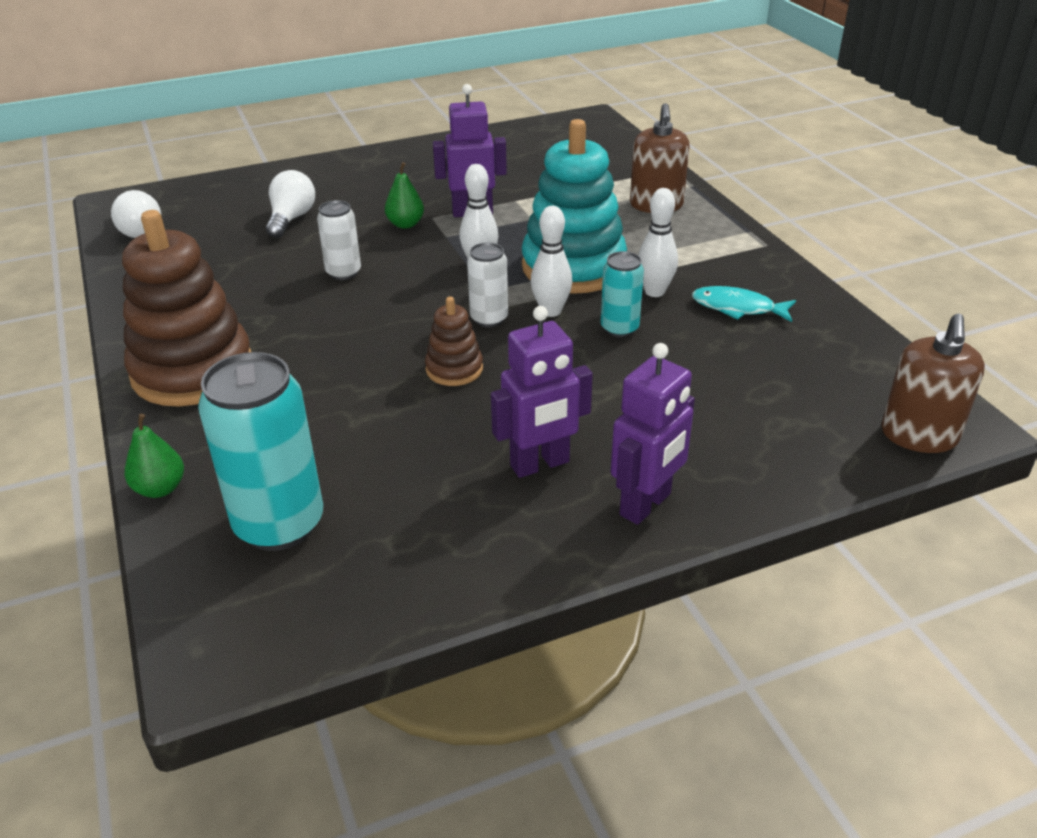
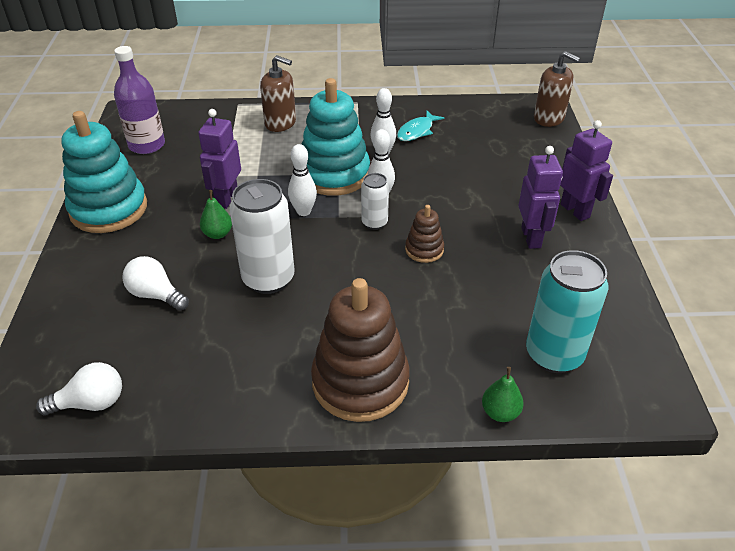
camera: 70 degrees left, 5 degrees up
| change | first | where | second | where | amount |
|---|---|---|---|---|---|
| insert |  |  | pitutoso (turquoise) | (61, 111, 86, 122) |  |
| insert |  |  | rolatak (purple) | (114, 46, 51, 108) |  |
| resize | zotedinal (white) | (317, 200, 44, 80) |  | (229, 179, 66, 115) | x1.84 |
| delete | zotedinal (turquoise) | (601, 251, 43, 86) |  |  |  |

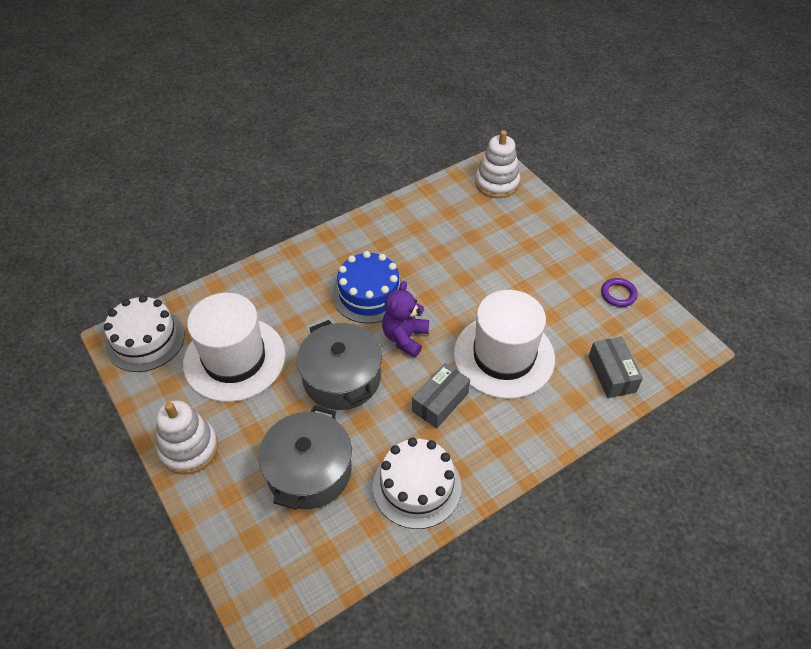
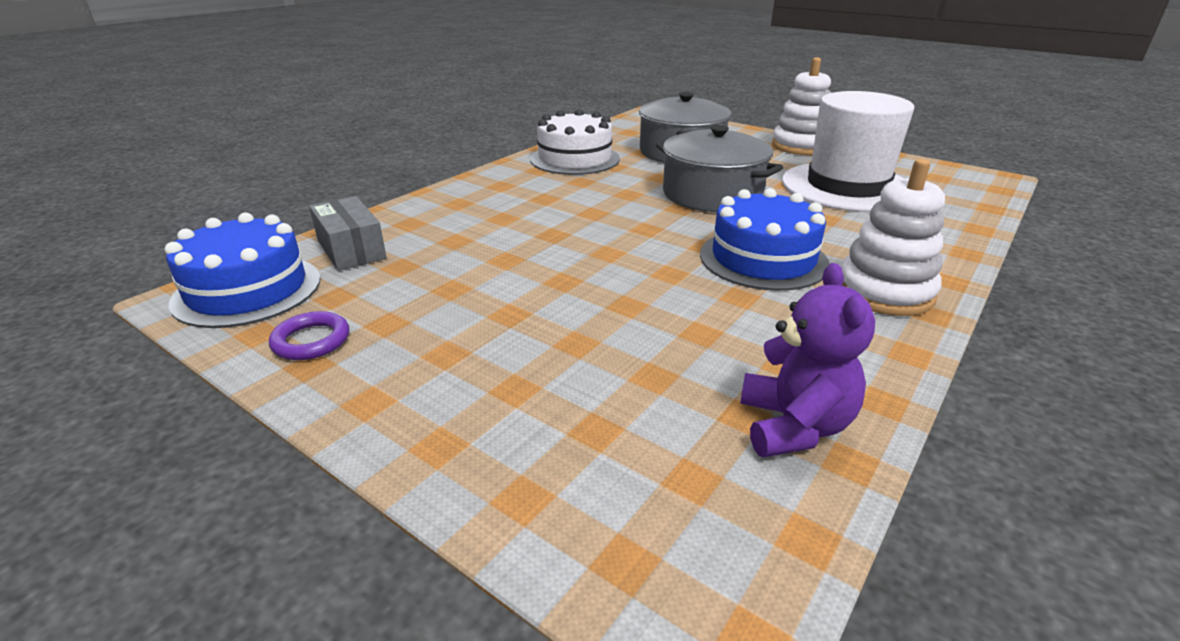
camera: 160 degrees right, 20 degrees down
| change | first | where | second | where | amount |
|---|---|---|---|---|---|
| insert |  |  | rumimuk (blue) | (165, 213, 156, 115) |  |
| move | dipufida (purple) | (382, 281, 47, 76) |  | (740, 263, 135, 194) |  |
| move | pitutoso (white) | (475, 130, 45, 68) |  | (840, 159, 105, 157) |  |
| delete | rumimuk (white) | (104, 295, 81, 77) |  |  |  |
| delete | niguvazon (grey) | (412, 363, 58, 65) |  |  |  |
| delete | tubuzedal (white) | (454, 290, 101, 109) |  |  |  |

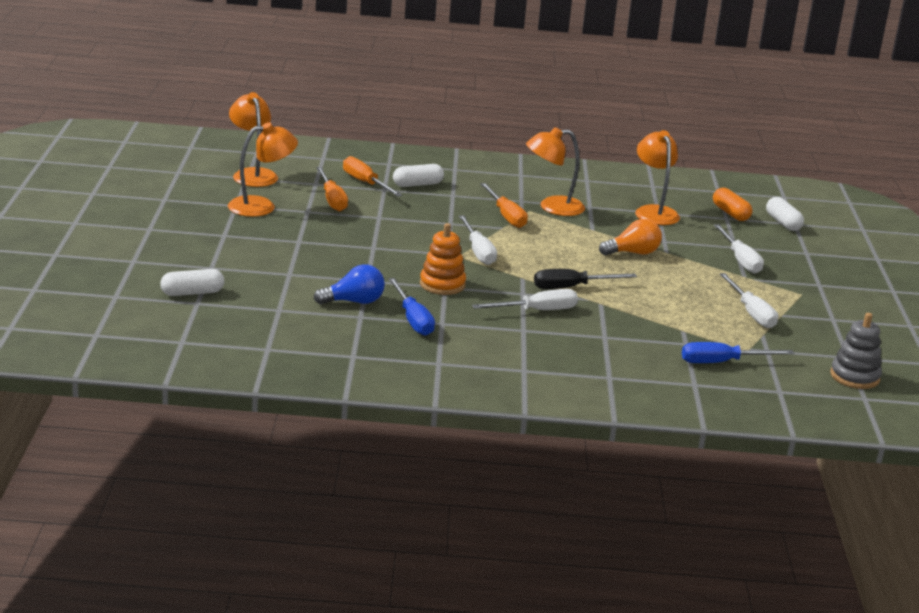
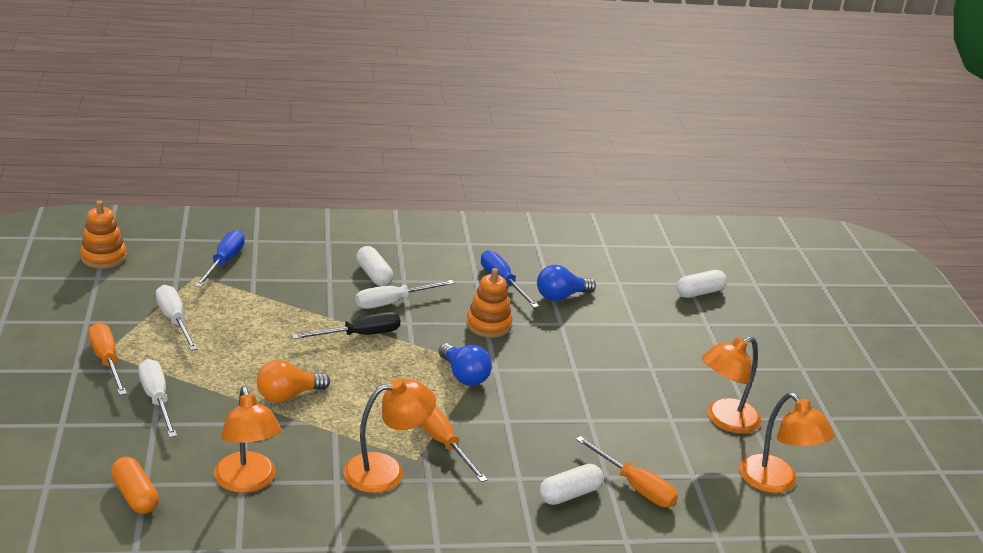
camera: 170 degrees right, 5 degrees up
| change | first | where | second | where | amount |
|---|---|---|---|---|---|
| recolor | pitutoso (grey) | (830, 313, 52, 76) | pitutoso (orange) | (80, 201, 47, 68) |  |
| move | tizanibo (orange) | (316, 167, 32, 45) |  | (88, 323, 39, 72) |  |
| rotate | tizanibo (blue) | (682, 342, 112, 21) |  | (195, 230, 50, 57) | 60 degrees counterclockwise |
| move | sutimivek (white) | (766, 197, 38, 34) |  | (356, 246, 37, 40) |  |
| replace | tizanibo (white) | (459, 215, 38, 50) | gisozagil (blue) | (438, 343, 54, 43) |  |

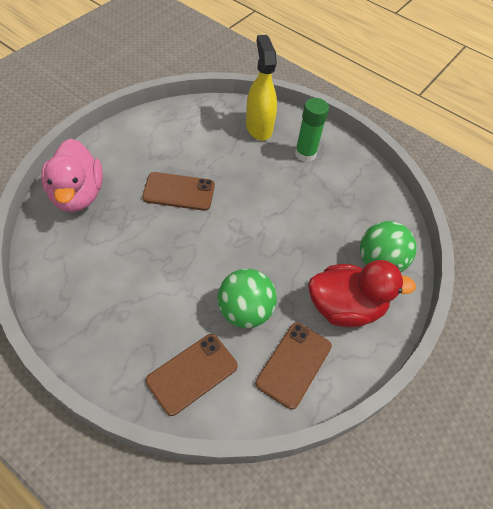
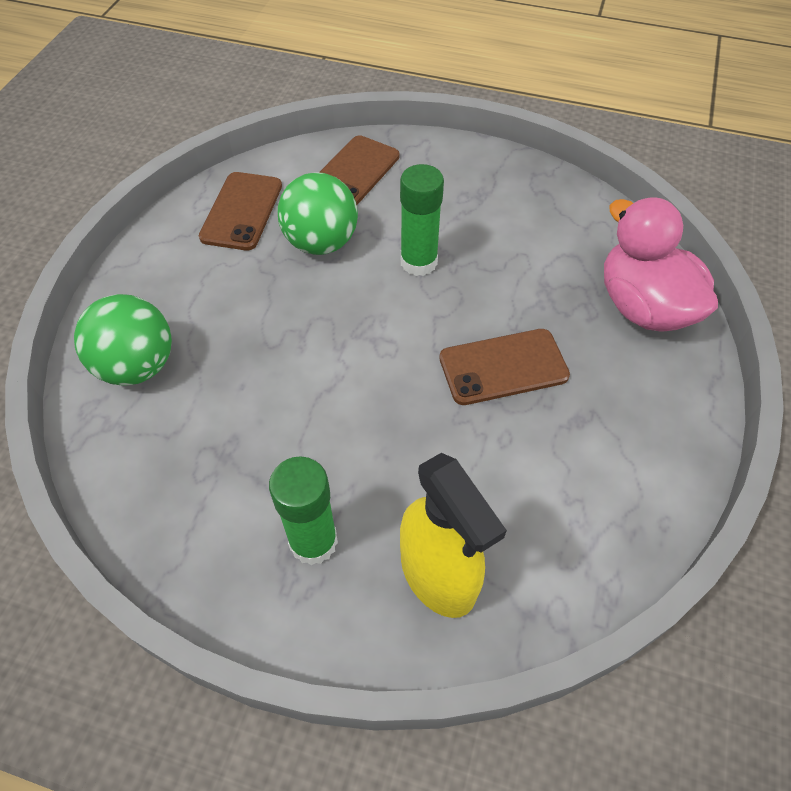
camera: 165 degrees right, 0 degrees up
| change | first | where | second | where | amount |
|---|---|---|---|---|---|
| insert |  |  | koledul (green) | (400, 164, 44, 112) |  |
| delete | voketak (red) | (308, 260, 108, 67) |  |  |  |

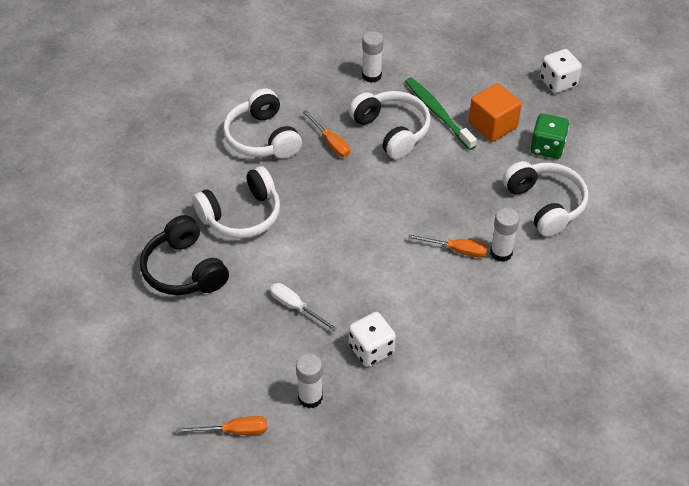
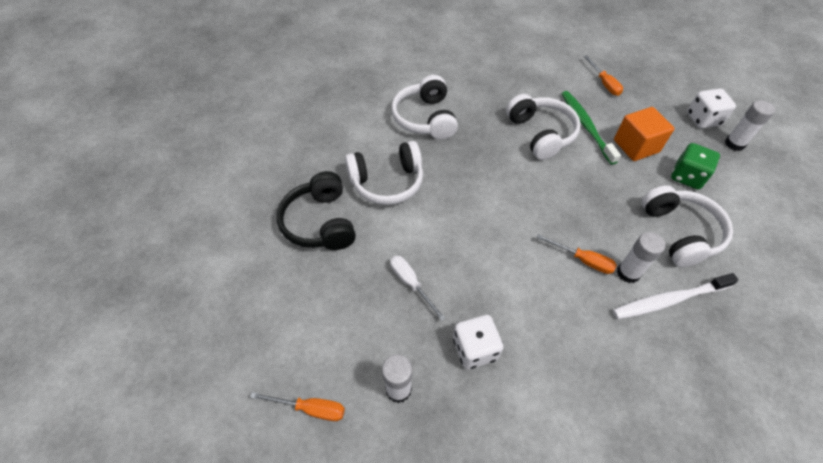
camera: 15 degrees right, 5 degrees up
| change | first | where | second | where | amount |
|---|---|---|---|---|---|
| move | tizanibo (orange) | (303, 110, 47, 47) |  | (584, 55, 39, 41) |  |
| insert |  |  | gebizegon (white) | (613, 273, 126, 46) |  |
| move | koledul (white) | (362, 31, 21, 52) |  | (725, 100, 50, 51) |  |

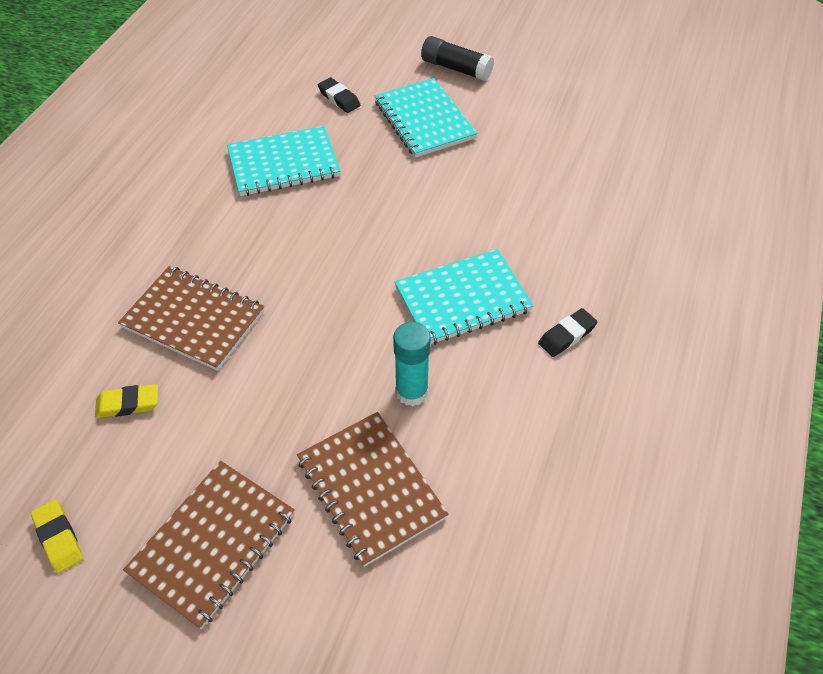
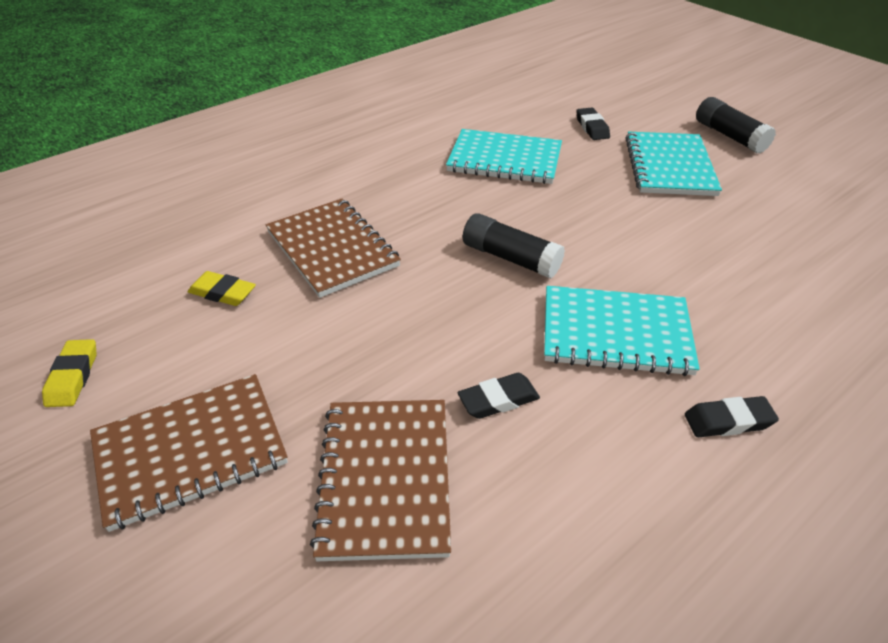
camera: 30 degrees right, 10 degrees down
| change | first | where | second | where | amount |
|---|---|---|---|---|---|
| replace | koledul (turquoise) | (393, 322, 38, 84) | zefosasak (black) | (457, 373, 83, 46) |  |
| insert |  |  | koledul (black) | (463, 213, 102, 66) |  |

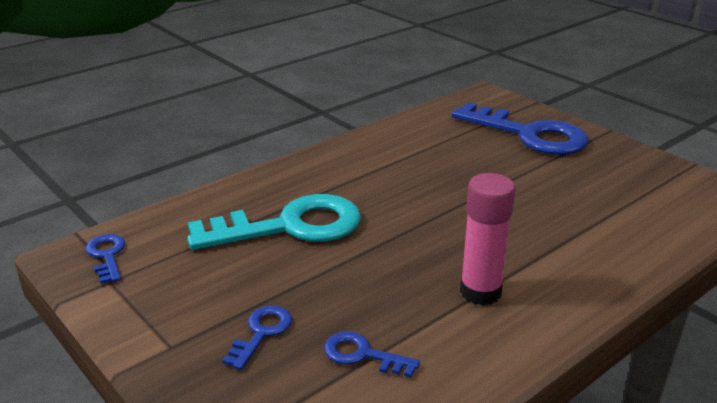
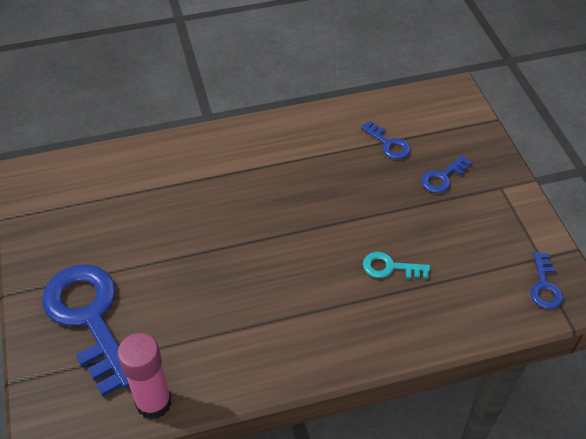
camera: 155 degrees left, 20 degrees up
| change | first | where | second | where | amount |
|---|---|---|---|---|---|
| move | koledul (pink) | (460, 173, 55, 132) |  | (117, 333, 54, 86) |  |
| resize | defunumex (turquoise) | (187, 194, 174, 56) |  | (363, 252, 67, 27) | x0.45 |

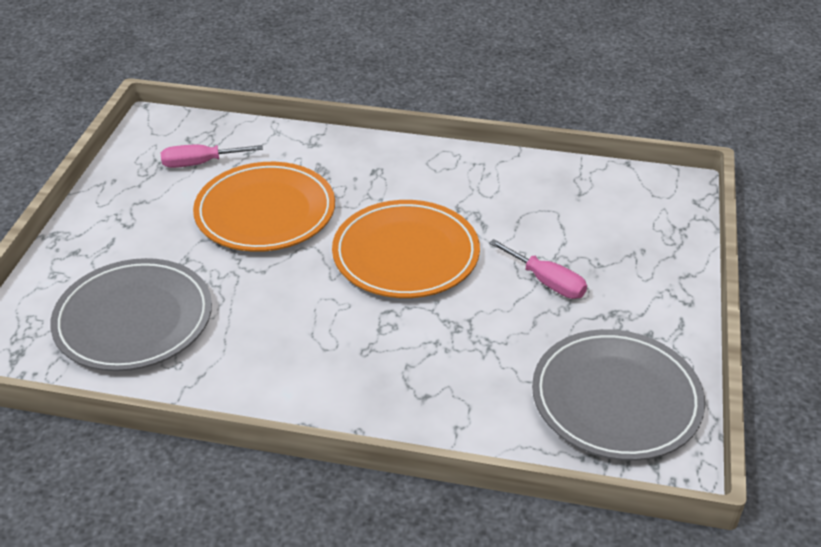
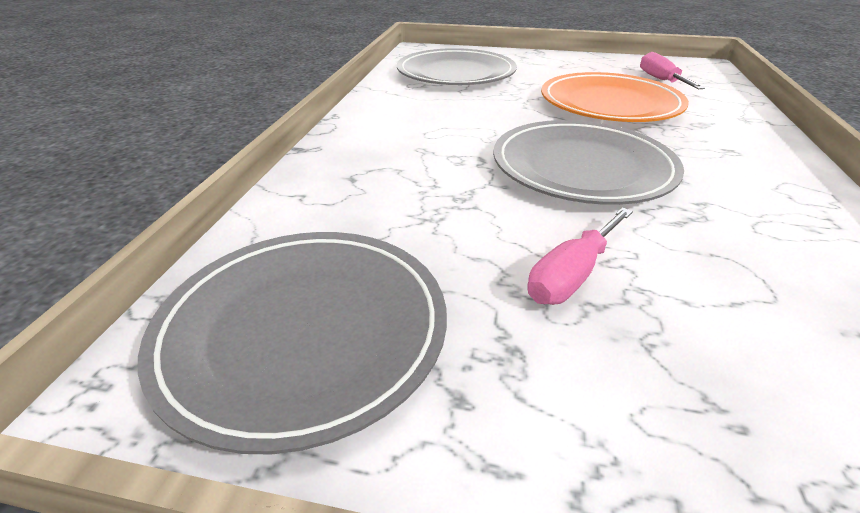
camera: 90 degrees right, 5 degrees down
| change | first | where | second | where | amount |
|---|---|---|---|---|---|
| recolor | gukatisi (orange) | (332, 200, 148, 98) | gukatisi (grey) | (493, 120, 191, 85) |  |

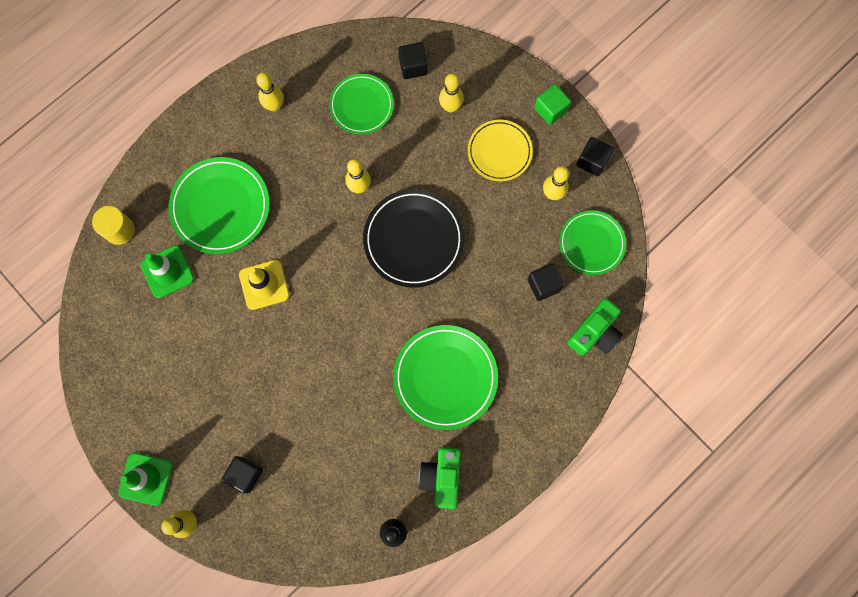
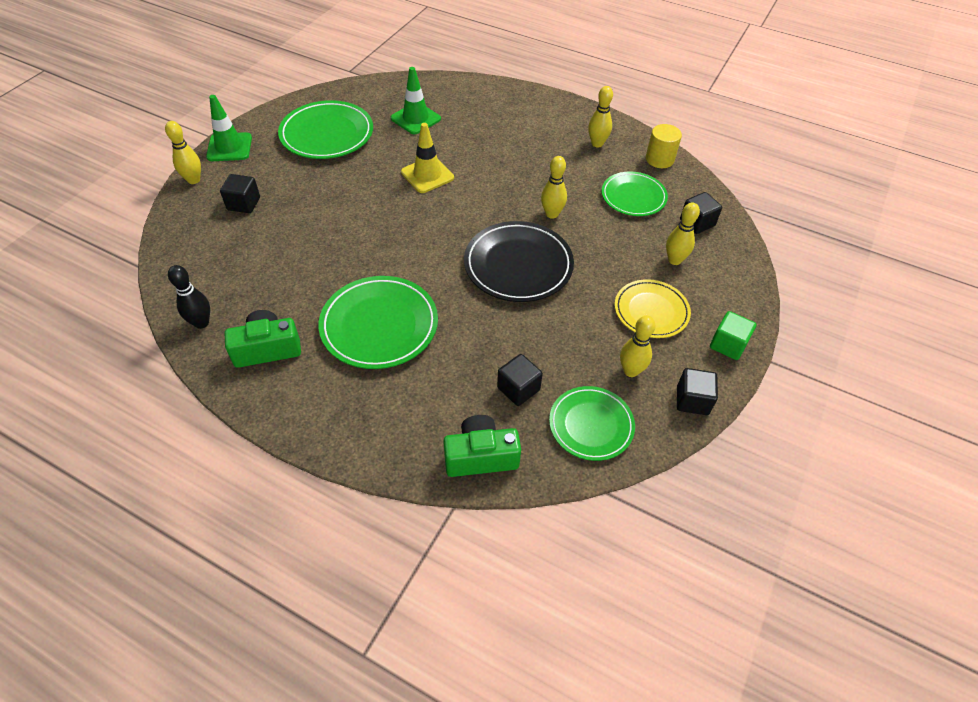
camera: 70 degrees right, 25 degrees down
| change | first | where | second | where | amount |
|---|---|---|---|---|---|
| move | gukatisi (green) | (169, 157, 101, 97) |  | (278, 100, 95, 59) |  |
| rotate | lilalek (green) | (567, 298, 56, 58) |  | (443, 415, 78, 62) | 150 degrees clockwise |
| move | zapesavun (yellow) | (92, 206, 43, 39) |  | (646, 124, 36, 44) |  |

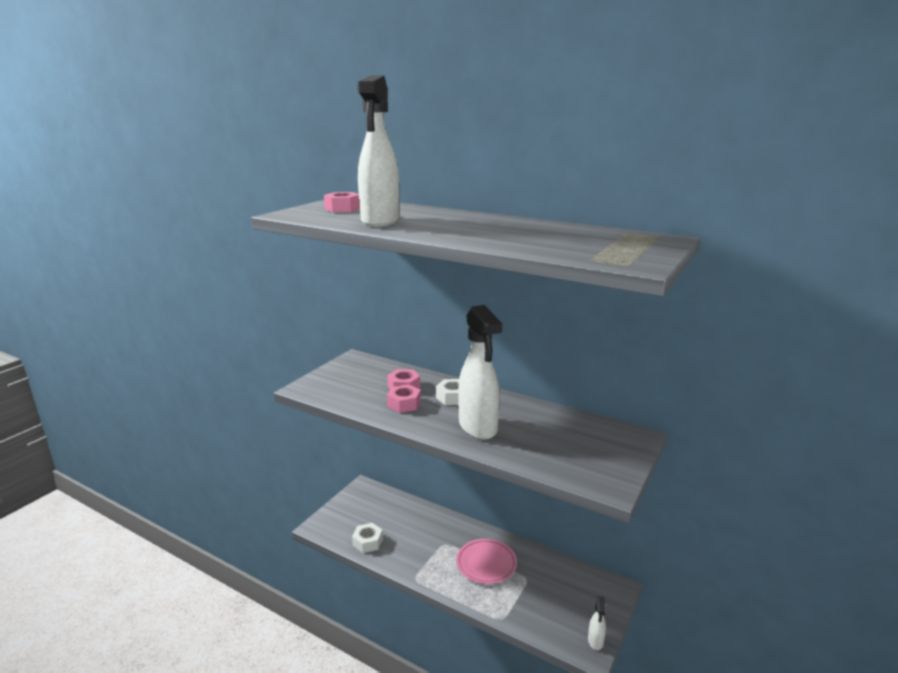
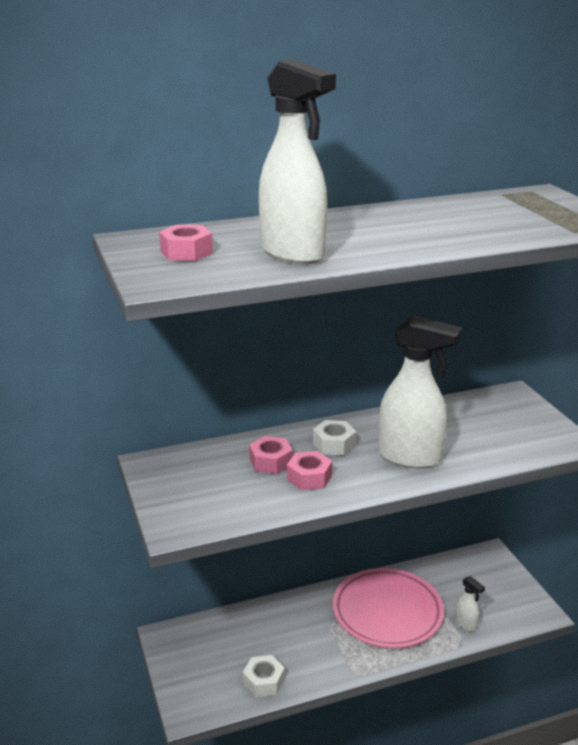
camera: 50 degrees left, 5 degrees up
| change | first | where | second | where | amount |
|---|---|---|---|---|---|
| resize | gukatisi (pink) | (456, 539, 61, 45) |  | (333, 568, 111, 80) | x1.53 |
| move | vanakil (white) | (588, 596, 18, 54) |  | (455, 576, 30, 55) |  |

